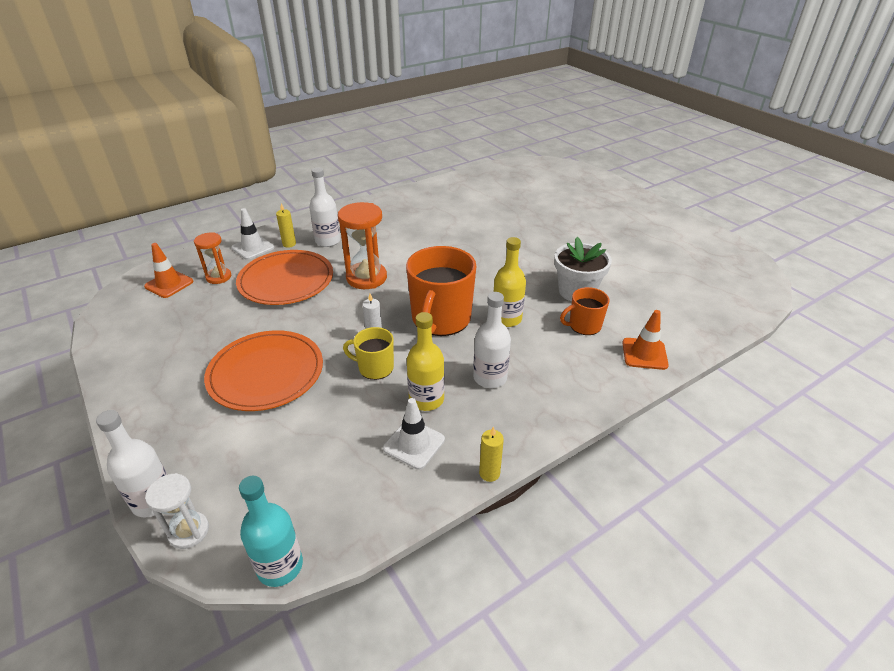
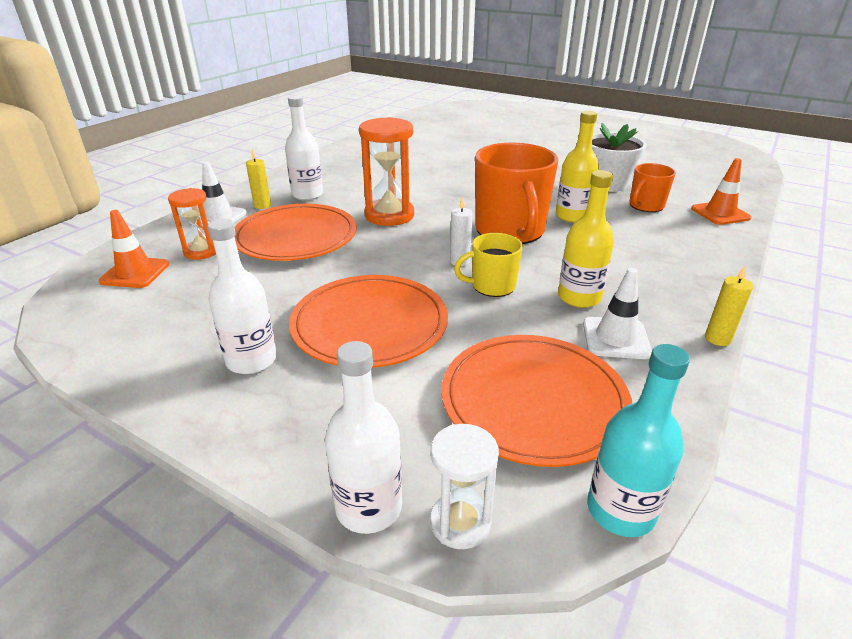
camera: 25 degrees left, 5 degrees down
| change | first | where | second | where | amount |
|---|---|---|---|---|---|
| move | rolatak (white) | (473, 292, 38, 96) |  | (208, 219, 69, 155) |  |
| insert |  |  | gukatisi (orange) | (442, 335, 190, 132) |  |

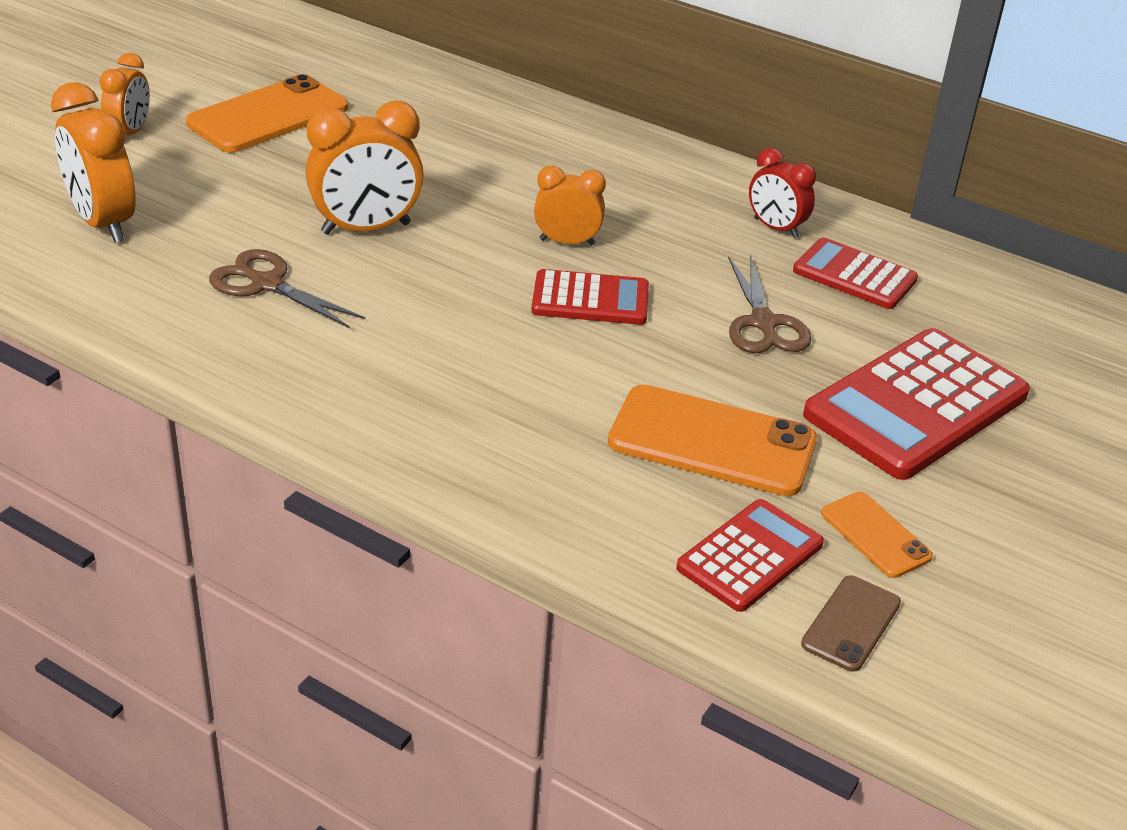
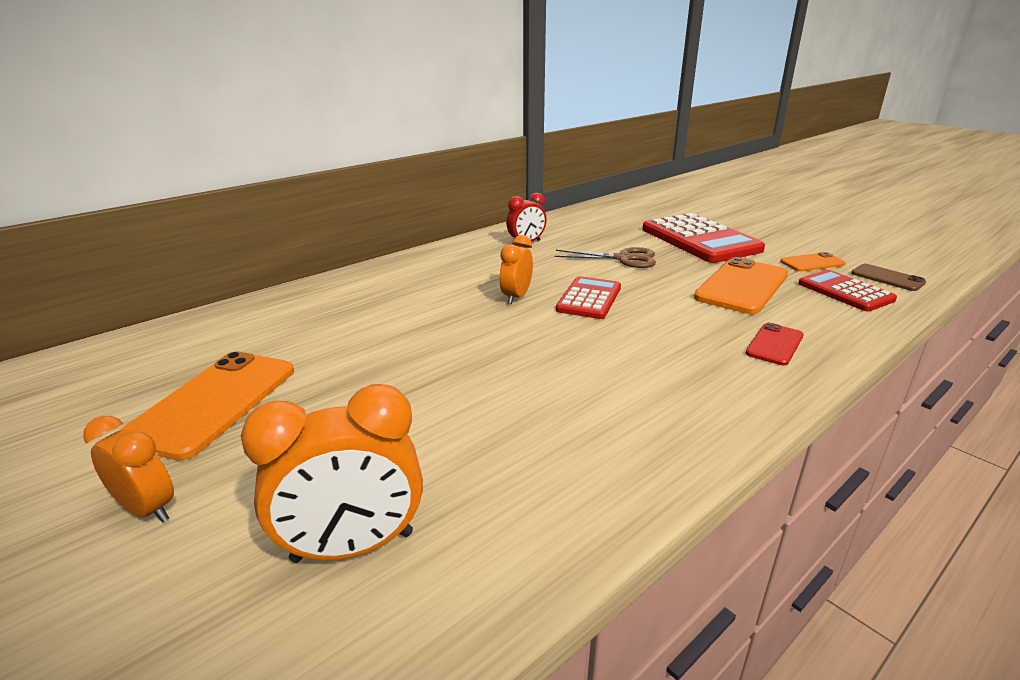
camera: 70 degrees left, 10 degrees down
| change | first | where | second | where | amount |
|---|---|---|---|---|---|
| rotate | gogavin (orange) | (186, 74, 162, 78) |  | (119, 351, 175, 110) | 45 degrees clockwise |
| insert |  |  | gogavin (red) | (746, 323, 58, 43) |  |
| delete | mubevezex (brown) | (209, 249, 156, 79) |  |  |  |
| delete | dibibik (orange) | (306, 101, 118, 134) |  |  |  |
| delete | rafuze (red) | (793, 238, 125, 71) |  |  |  |

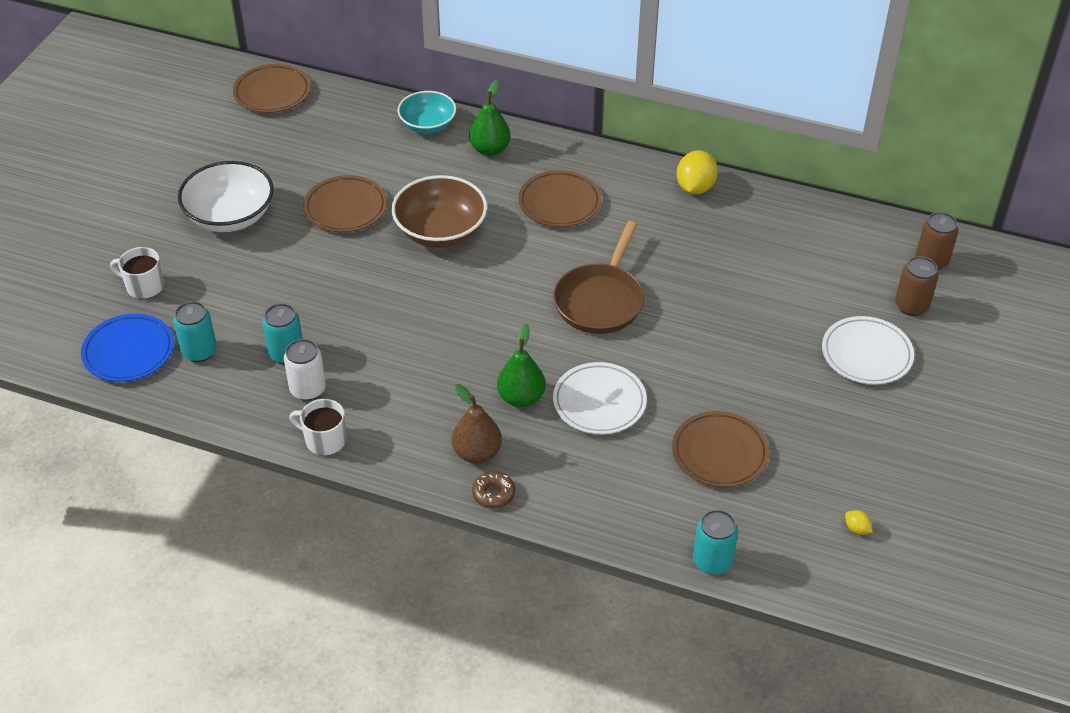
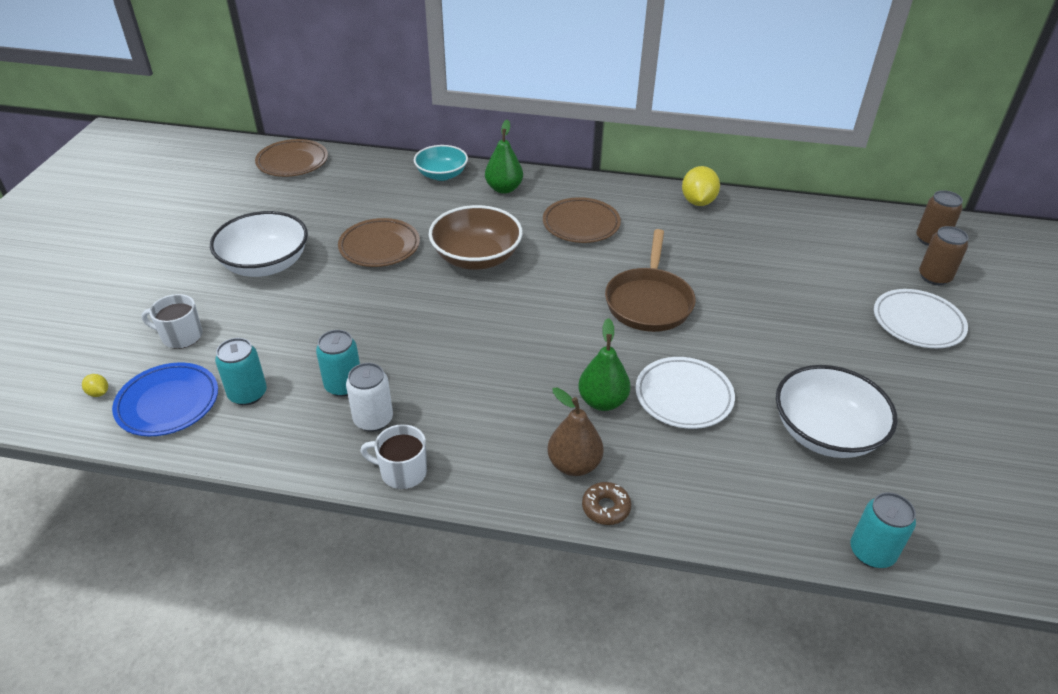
camera: 10 degrees left, 5 degrees down
| change | first | where | second | where | amount |
|---|---|---|---|---|---|
| move | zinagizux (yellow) | (845, 510, 28, 25) |  | (82, 374, 26, 23) |  |
| replace | gukatisi (brown) | (672, 411, 97, 77) | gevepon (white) | (776, 365, 121, 93) |  |

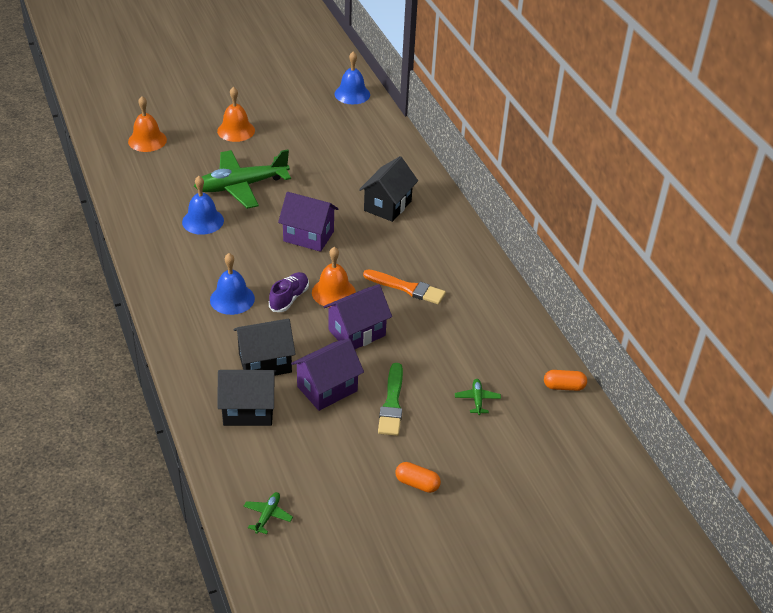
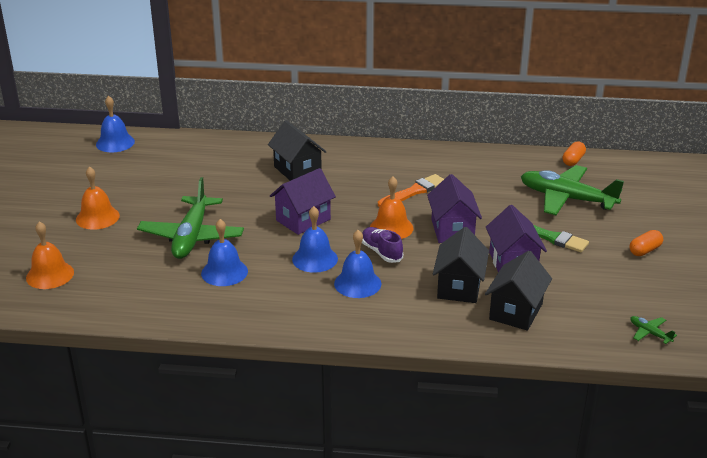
camera: 60 degrees left, 10 degrees down
| change | first | where | second | where | amount |
|---|---|---|---|---|---|
| insert |  |  | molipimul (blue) | (292, 206, 46, 67) |  |
| resize | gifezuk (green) | (455, 379, 46, 36) |  | (521, 165, 103, 50) | x2.48 |

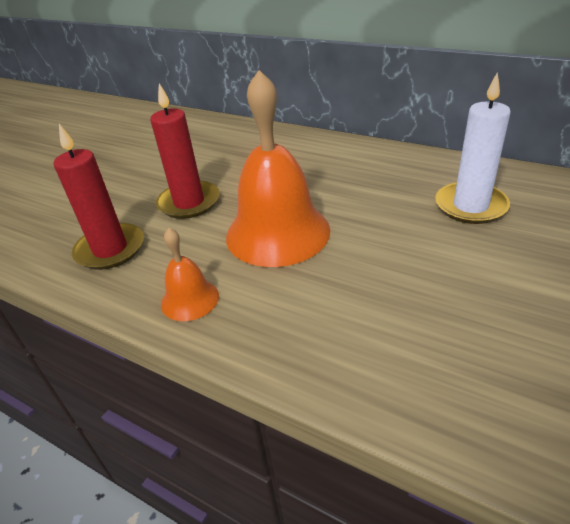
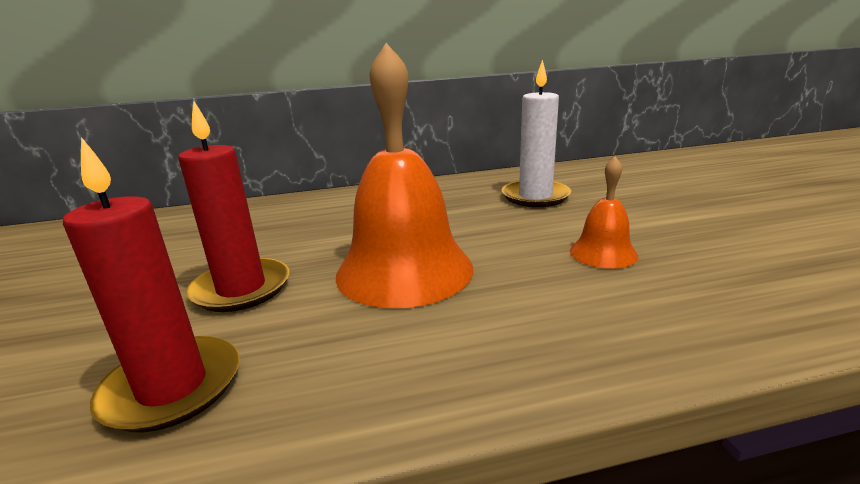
camera: 45 degrees left, 15 degrees down
| change | first | where | second | where | amount |
|---|---|---|---|---|---|
| move | molipimul (orange) | (161, 228, 58, 93) |  | (570, 156, 68, 113) |  |

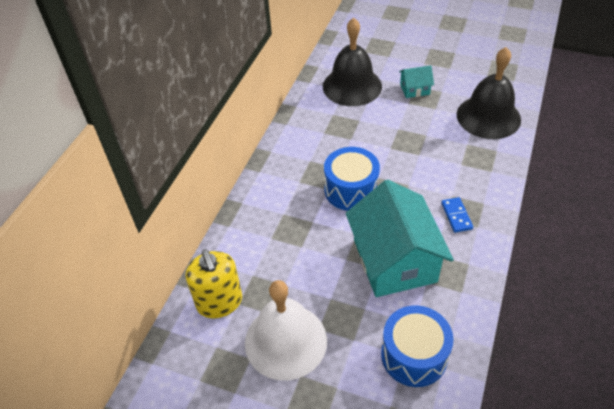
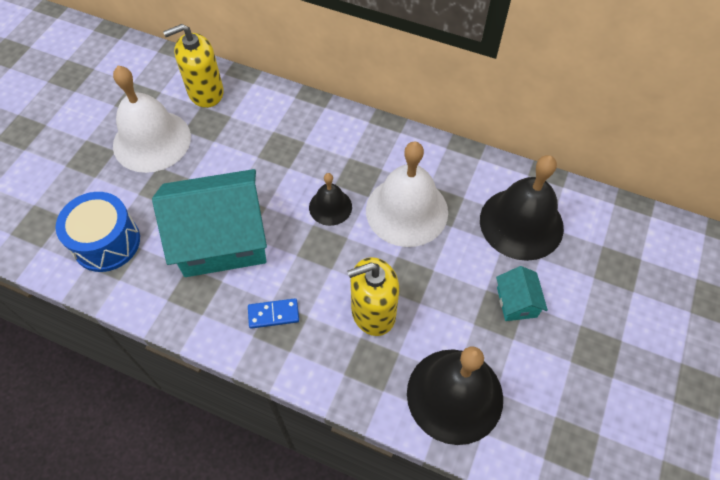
camera: 90 degrees right, 10 degrees up
| change | first | where | second | where | amount |
|---|---|---|---|---|---|
| replace | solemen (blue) | (324, 147, 56, 64) | molipimul (black) | (309, 173, 43, 53) |  |
| insert |  |  | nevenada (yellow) | (347, 257, 52, 79) |  |
| insert |  |  | molipimul (white) | (366, 141, 82, 106) |  |

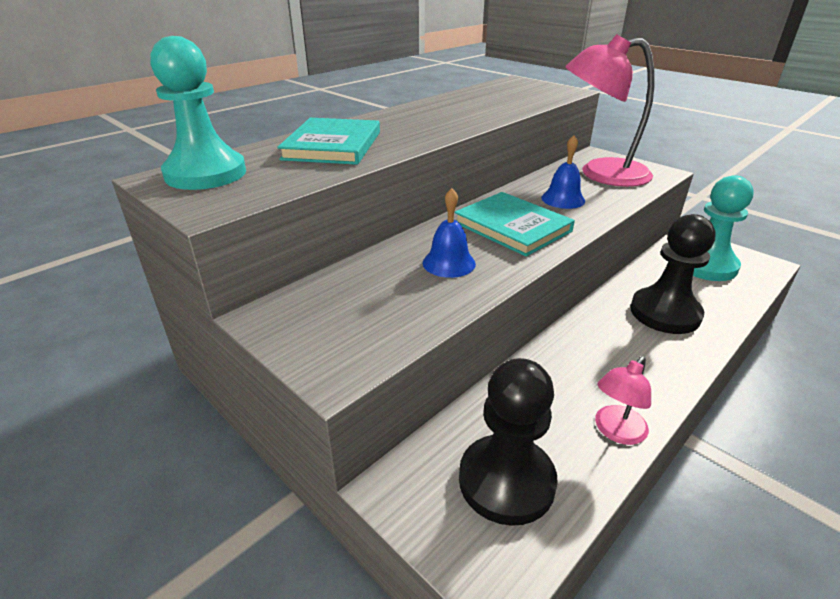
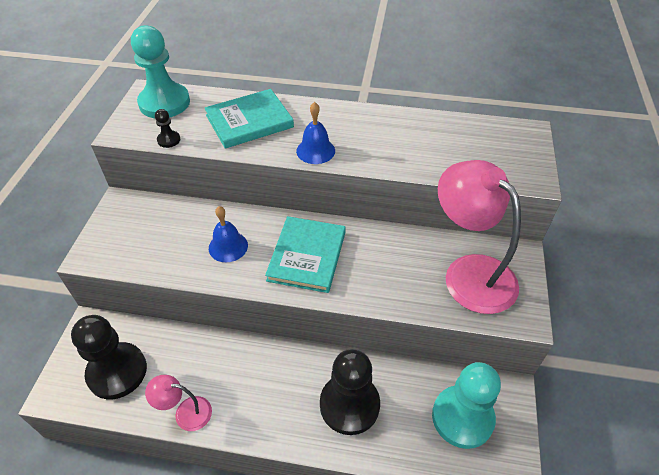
camera: 55 degrees right, 15 degrees up
| change | first | where | second | where | amount |
|---|---|---|---|---|---|
| insert |  |  | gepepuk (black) | (155, 109, 25, 39) |  |
| move | molipimul (blue) | (541, 135, 44, 74) |  | (296, 102, 39, 62) |  |

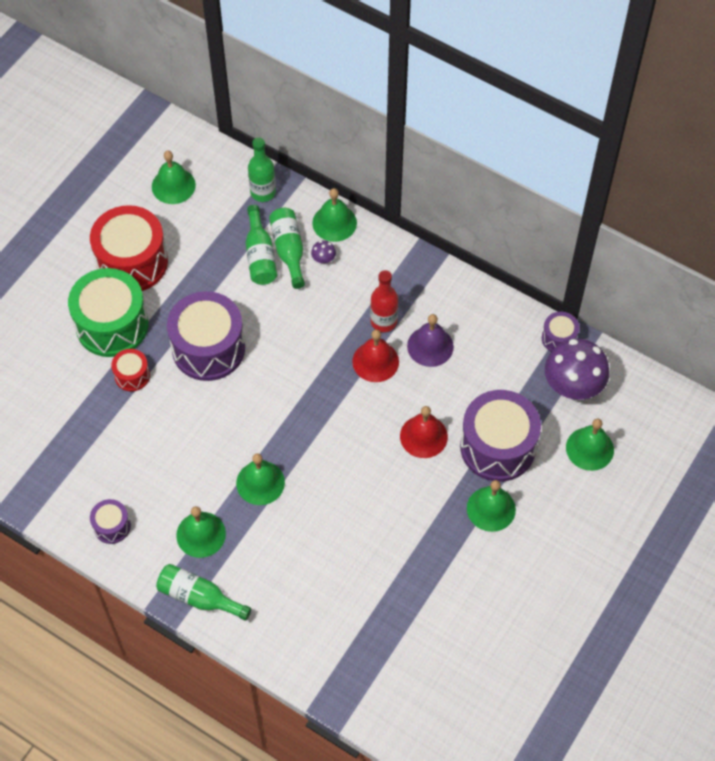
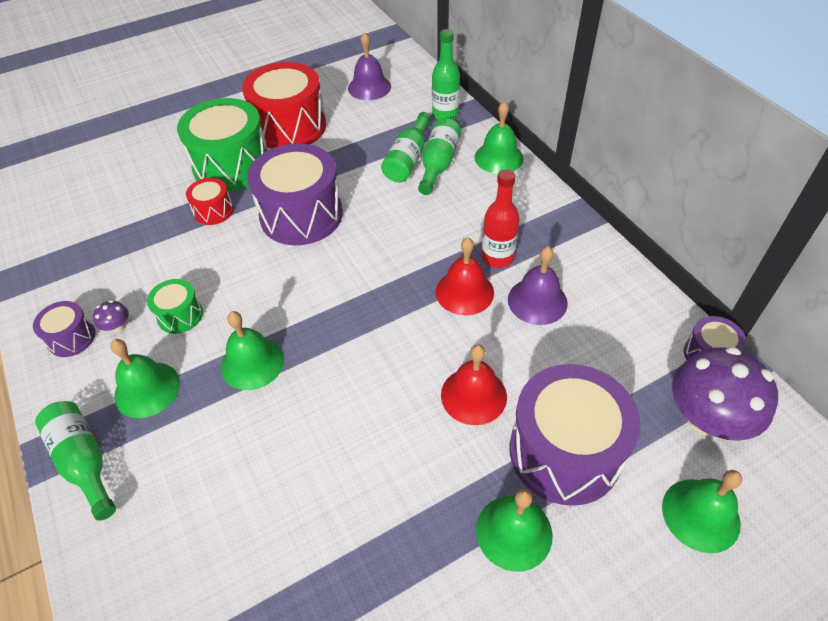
camera: 30 degrees right, 10 degrees down
| change | first | where | second | where | amount |
|---|---|---|---|---|---|
| move | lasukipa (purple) | (311, 240, 25, 24) |  | (93, 300, 36, 32) |  |
| insert |  |  | solemen (green) | (147, 279, 56, 55) |  |
| recolor | molipimul (green) | (152, 151, 44, 53) | molipimul (purple) | (348, 32, 43, 68) |  |

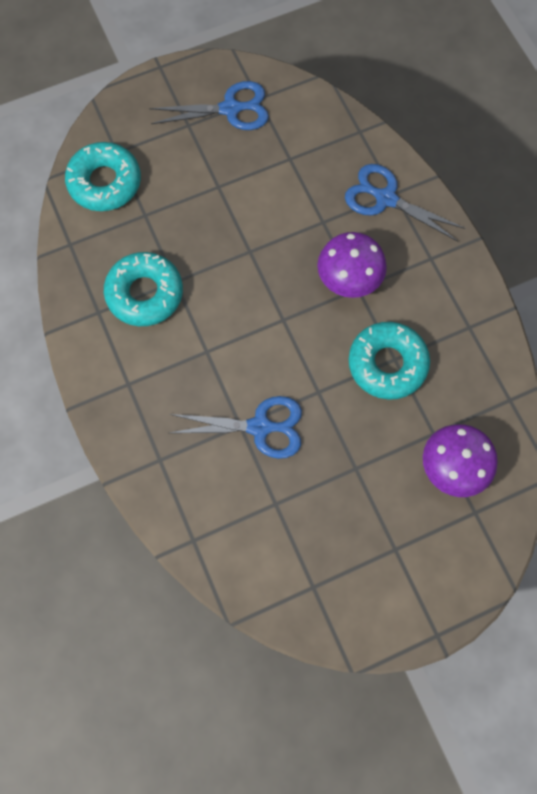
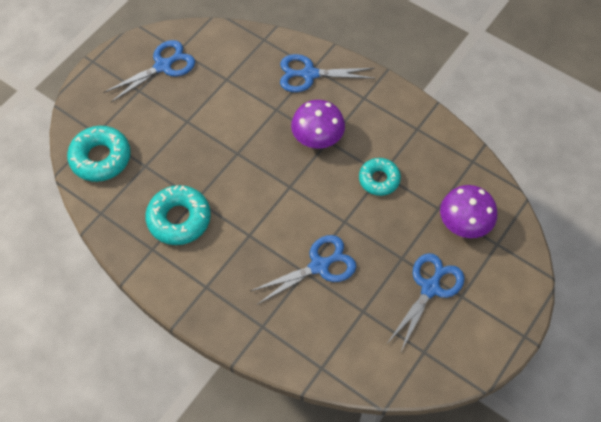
camera: 30 degrees left, 10 degrees down
| change | first | where | second | where | amount |
|---|---|---|---|---|---|
| resize | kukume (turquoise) | (349, 322, 81, 78) |  | (359, 158, 42, 38) | x0.66 |
| insert |  |  | mubevezex (blue) | (388, 253, 77, 98) |  |

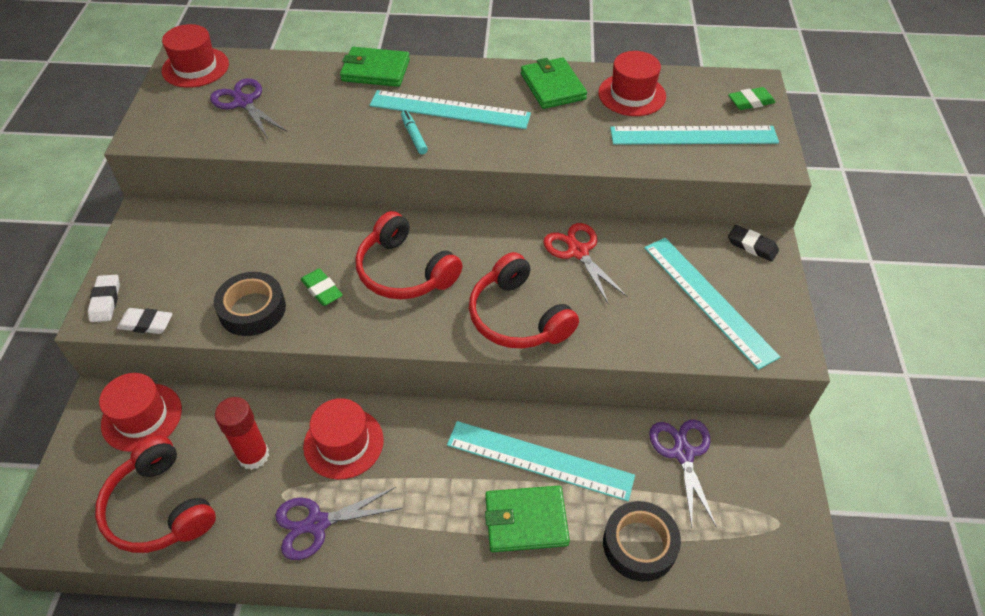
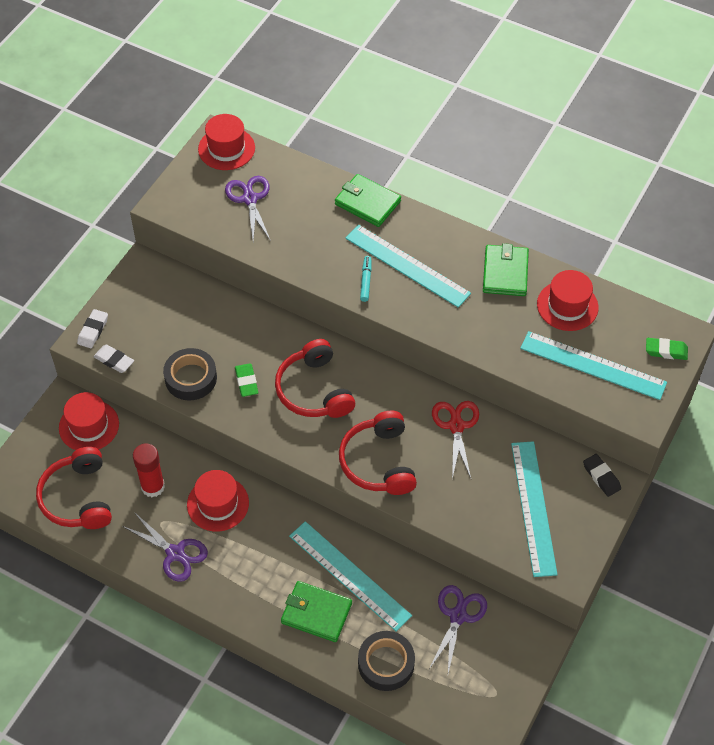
camera: 25 degrees right, 5 degrees up
| change | first | where | second | where | amount |
|---|---|---|---|---|---|
| rotate | mubevezex (purple) | (275, 487, 127, 73) |  | (122, 512, 86, 70) | 150 degrees counterclockwise |

